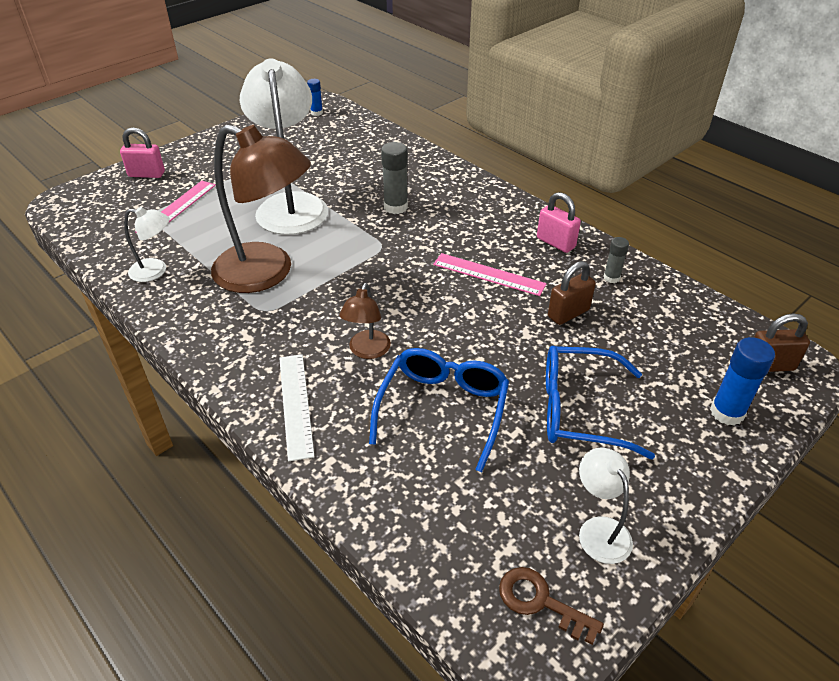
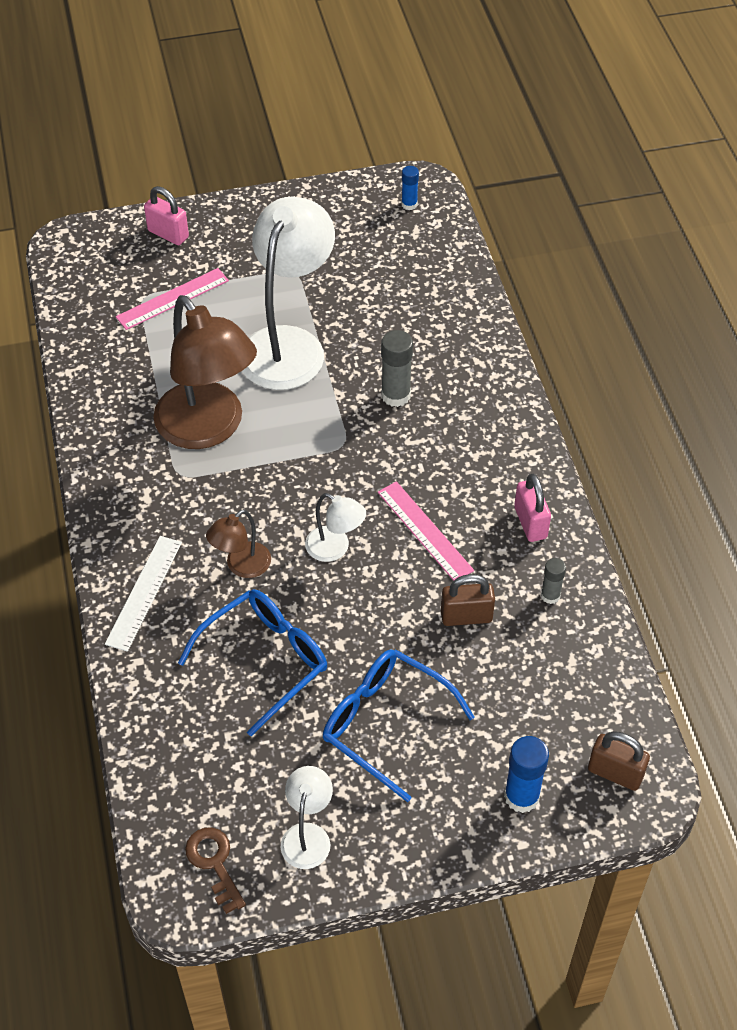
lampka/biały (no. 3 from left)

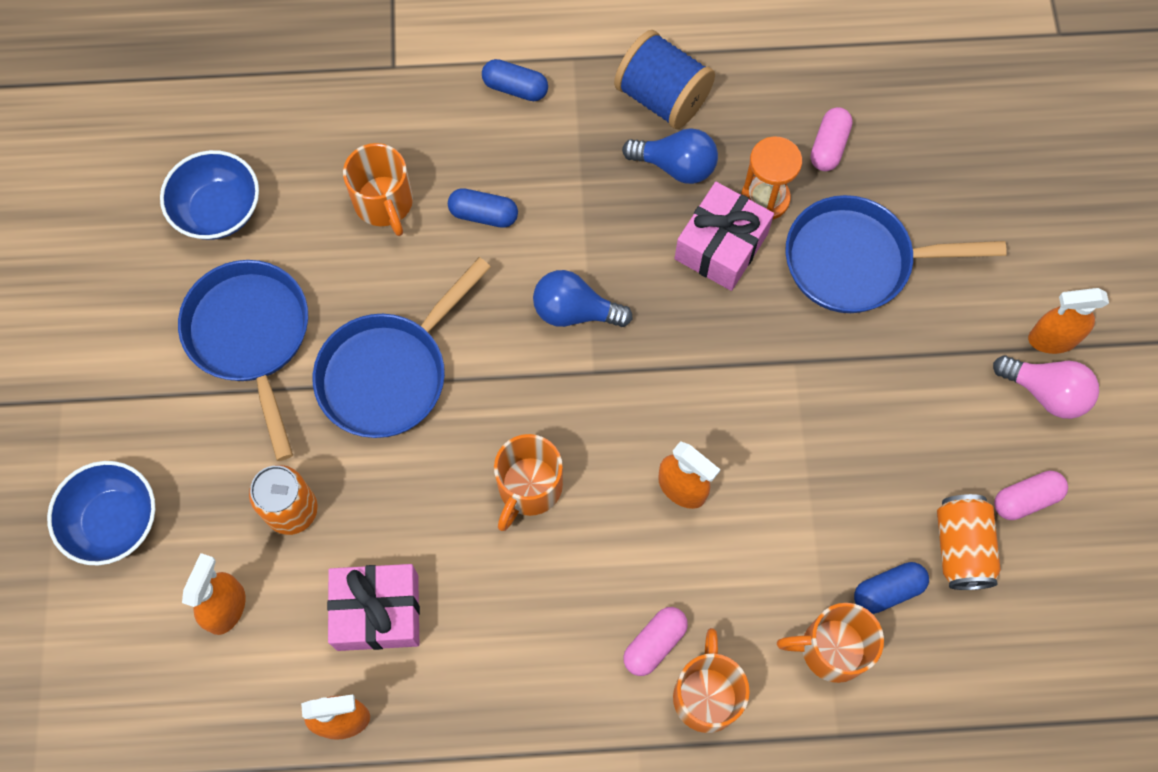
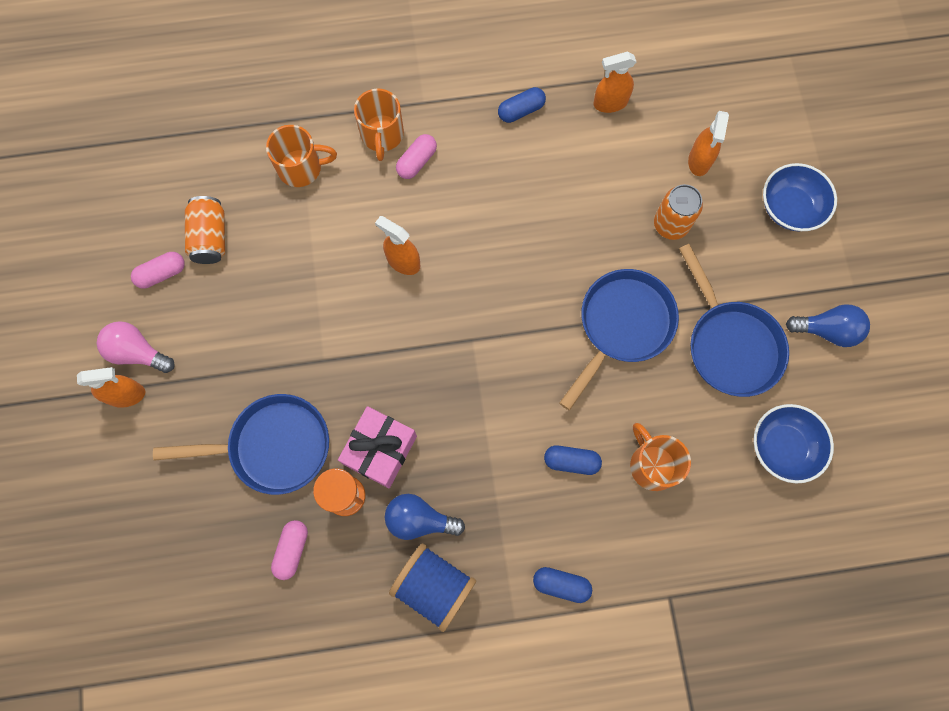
prezent/różowy (no. 1 from left in the first image)
kubek/pomarańczowy (no. 2 from left in the first image)
żarówka/niebieski (no. 2 from left)
kapsułka/niebieski (no. 1 from left)

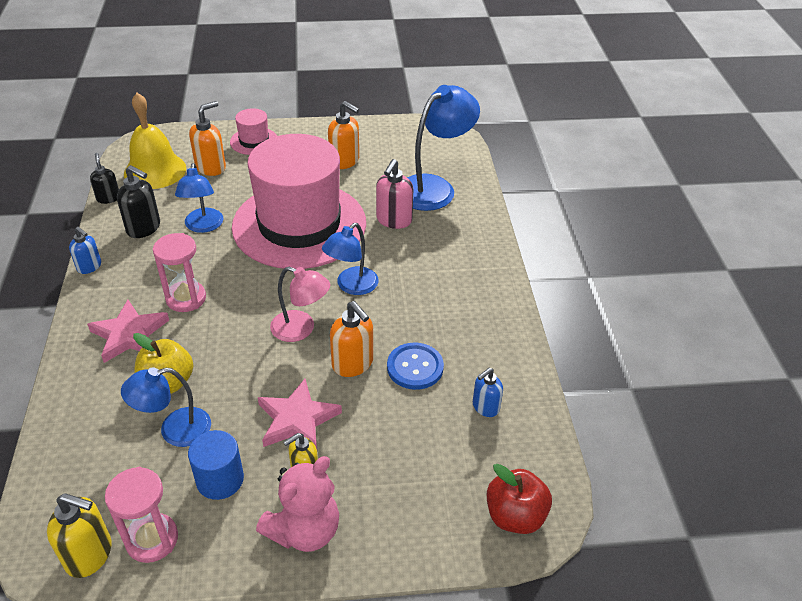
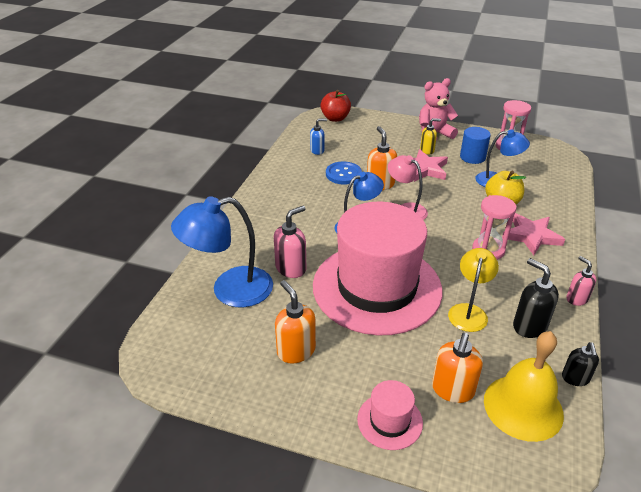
dozownik mydła/żółty (no. 1 from left in the first image)
dozownik mydła/różowy (no. 2 from left)
lampka/żółty
dozownik mydła/pomarańczowy (no. 3 from left)

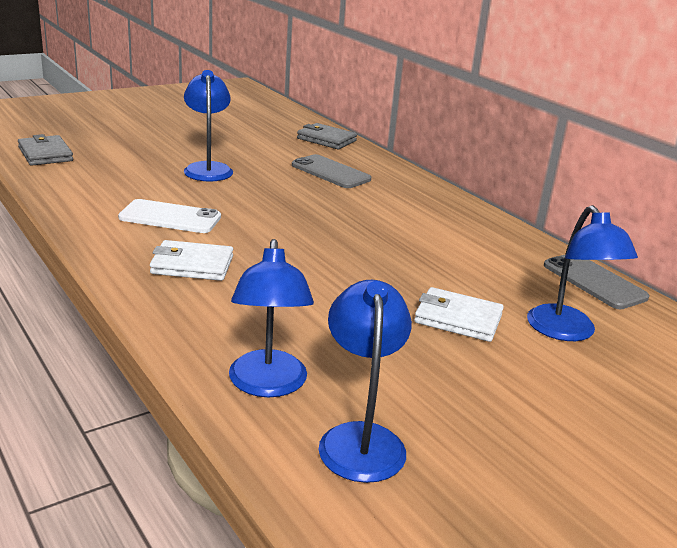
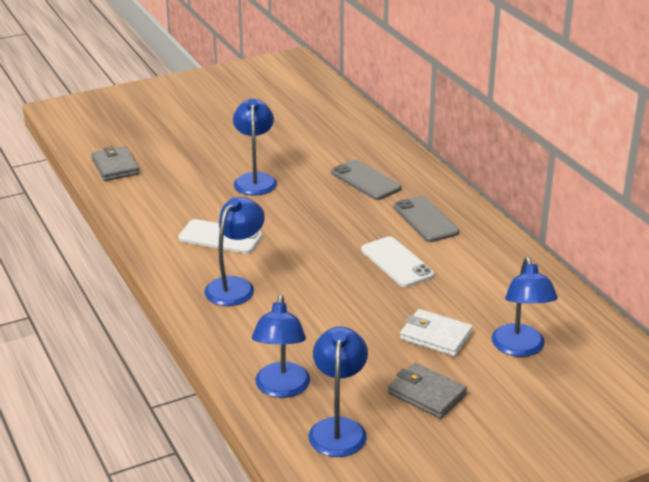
telefon/biały (no. 2 from left)
portfel/szary (no. 2 from left)
telefon/szary (no. 2 from left)
lampka/niebieski (no. 1 from left)

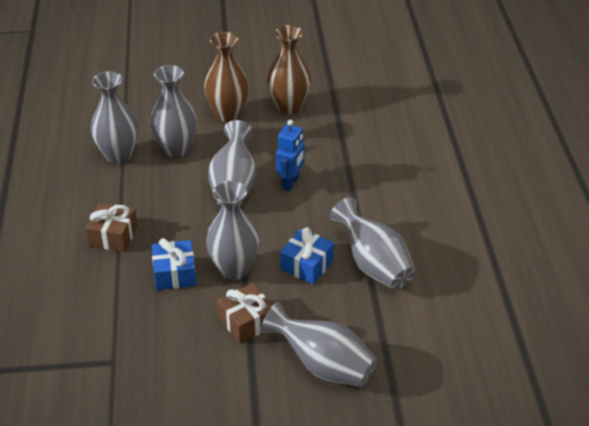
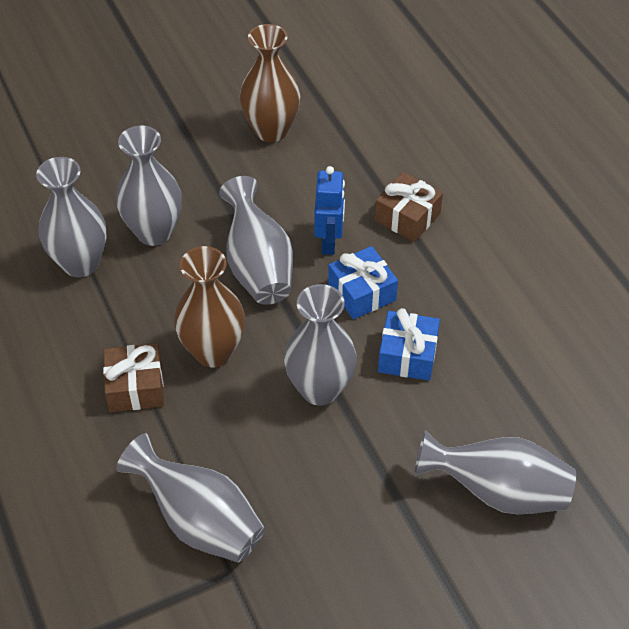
prezent/niebieski (no. 1 from left)
wazon/brązowy (no. 1 from left)
prezent/brązowy (no. 2 from left)
wazon/szary (no. 3 from left)

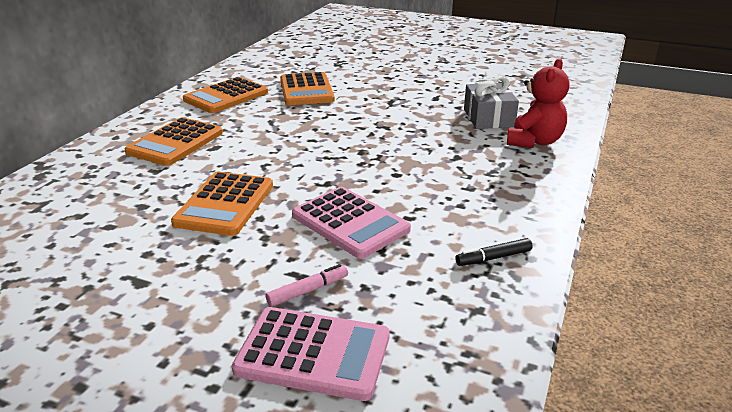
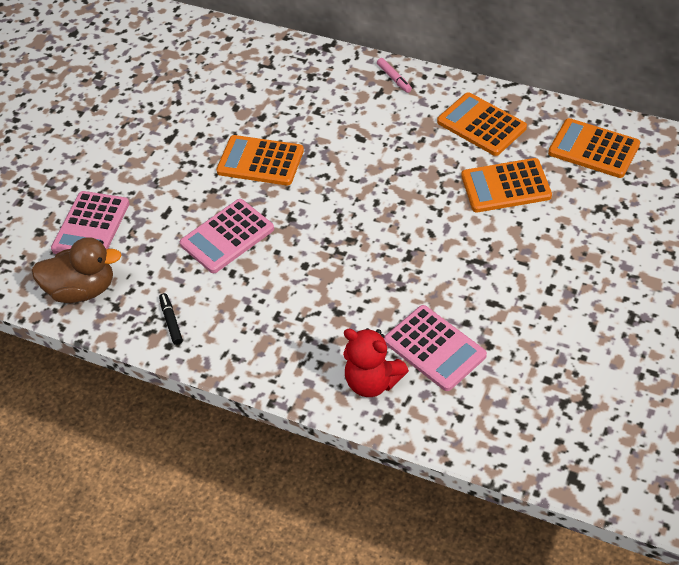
kaczka/brązowy
kalkulator/pomarańczowy (no. 4 from left)
flamaster/różowy
kalkulator/różowy (no. 3 from left)

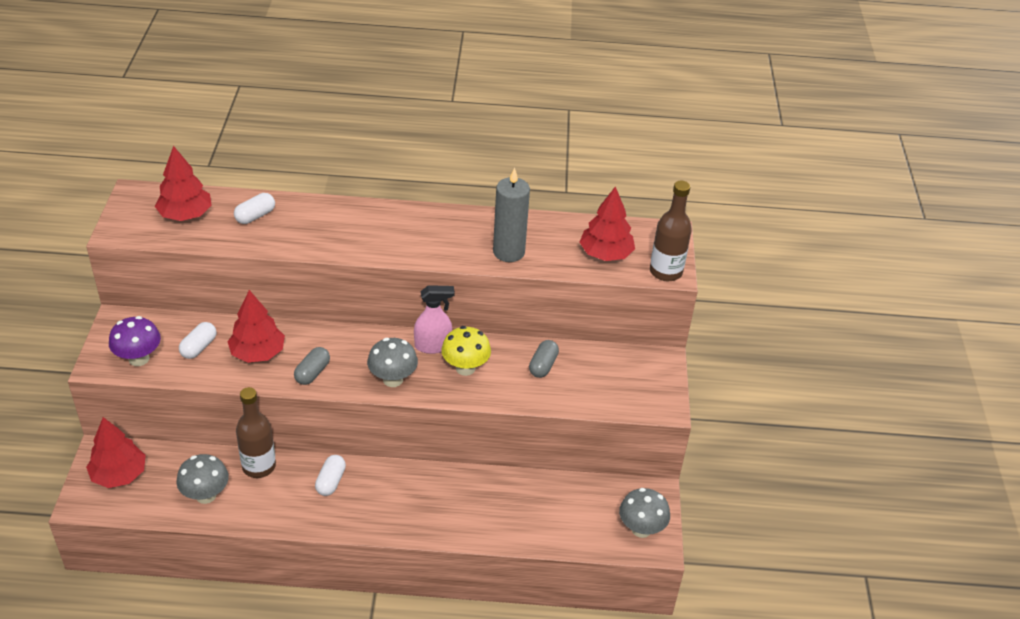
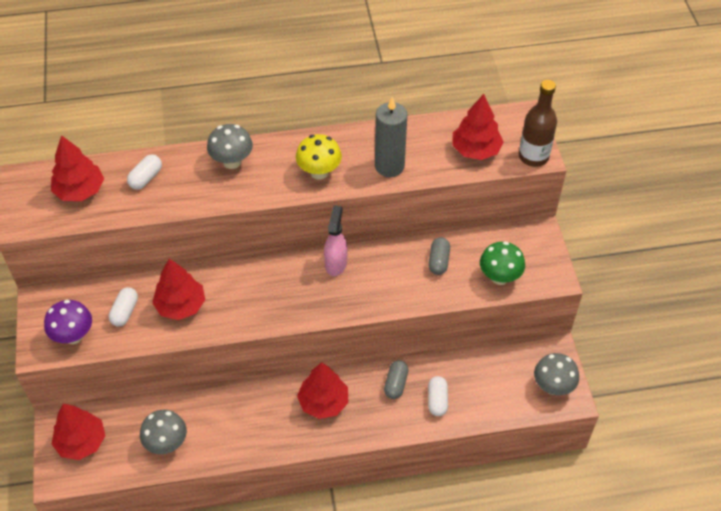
butelka/brązowy (no. 1 from left in the first image)
drzewko/czerwony (no. 4 from left)
grzyb/zielony
kapsułka/szary (no. 1 from left)
kapsułka/biały (no. 3 from left)
grzyb/szary (no. 2 from left)
grzyb/żółty
spryskiwacz/różowy

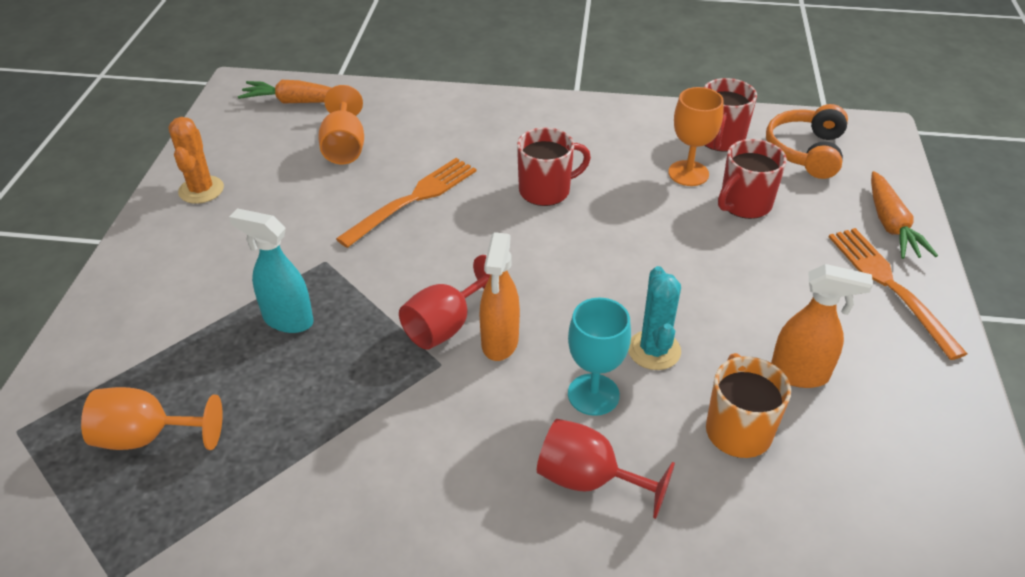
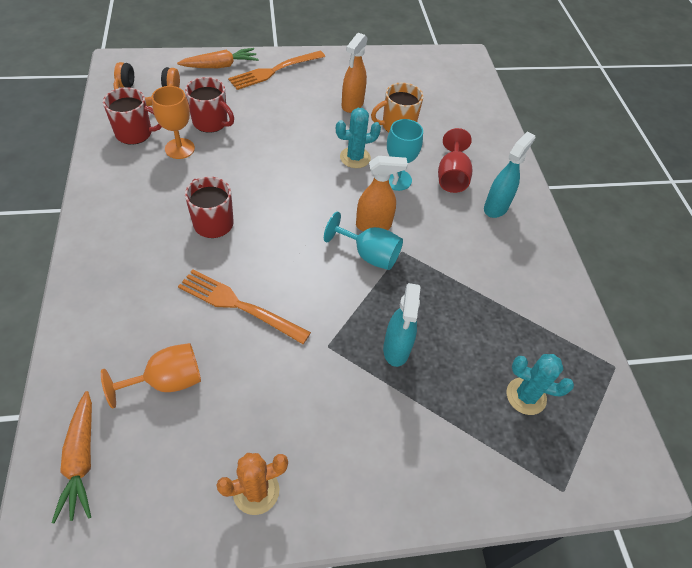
spryskiwacz/turkusowy (no. 2 from left)
kaktus/turkusowy (no. 2 from left)
kielich/turkusowy (no. 1 from left)
spryskiwacz/pomarańczowy (no. 1 from left)

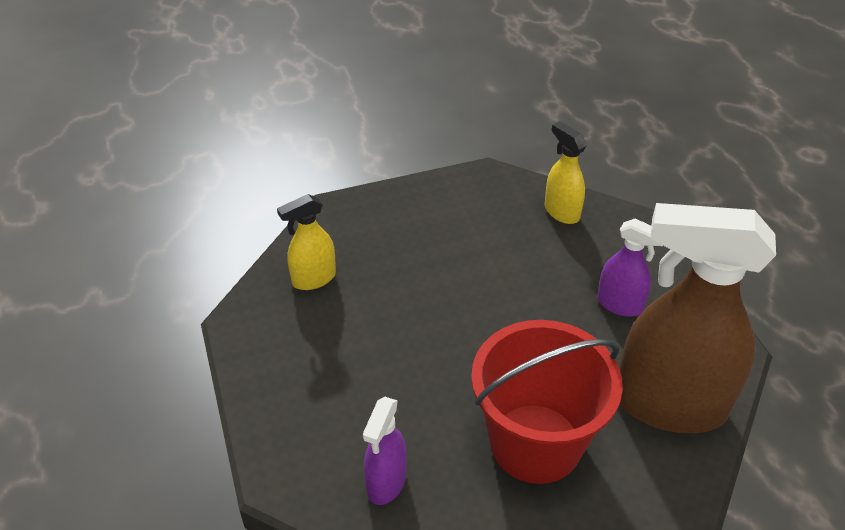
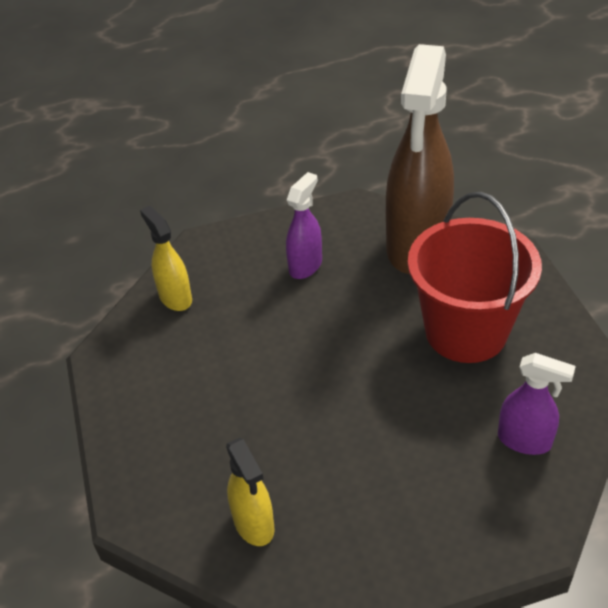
spryskiwacz/żółty (no. 1 from left)

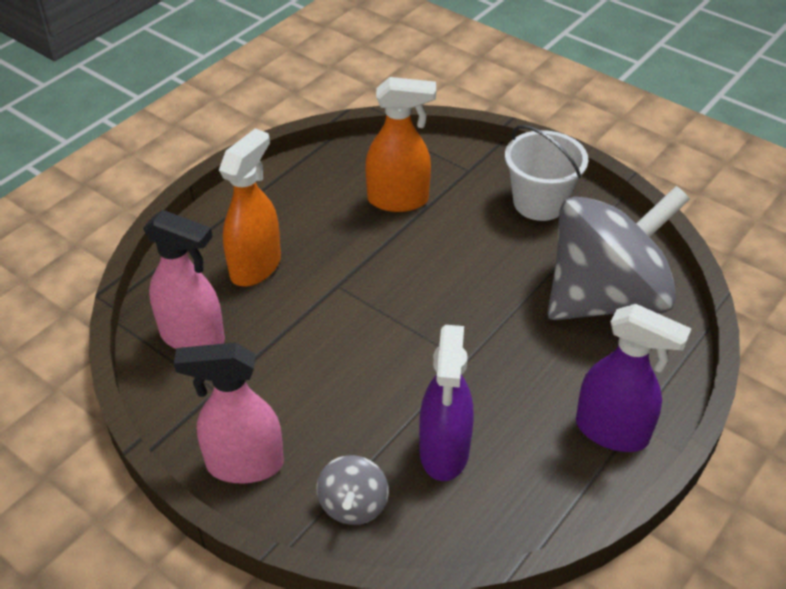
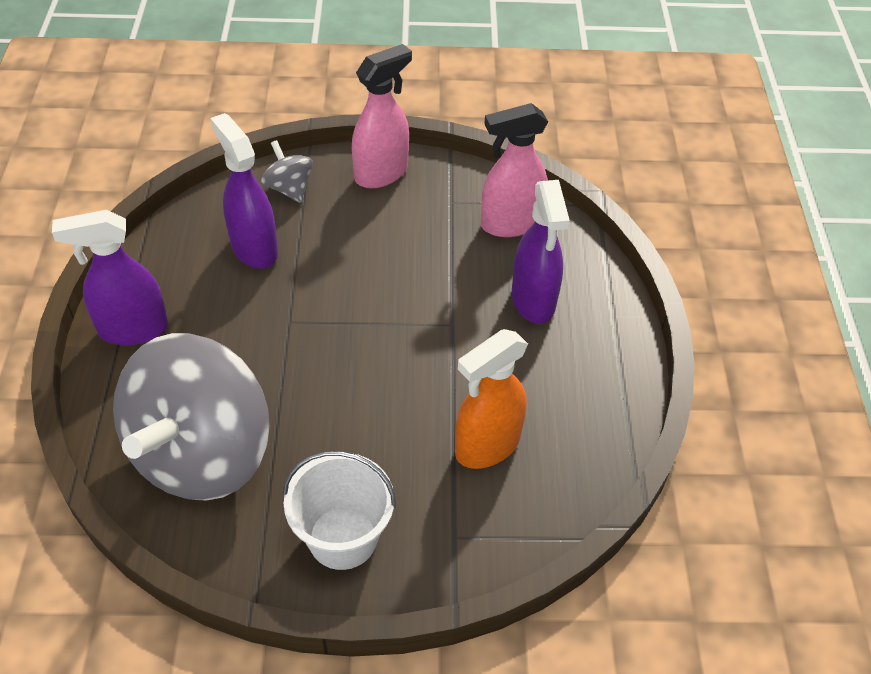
spryskiwacz/fioletowy (no. 3 from left)

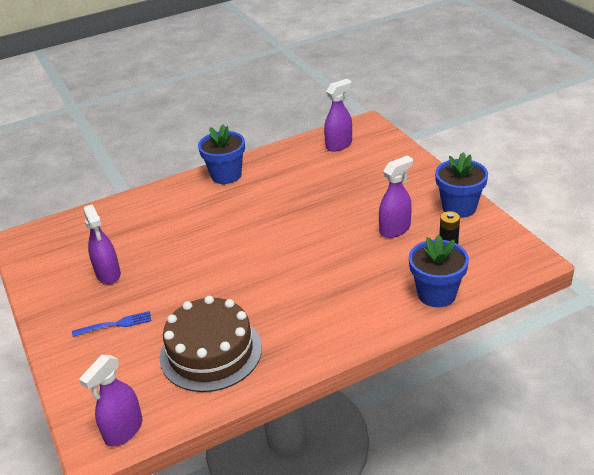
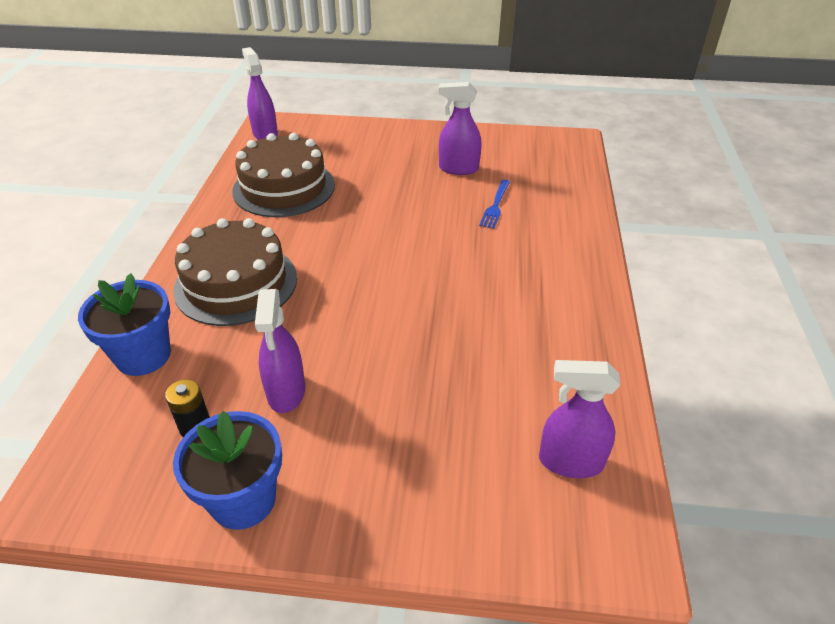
doniczka/niebieski (no. 1 from left in the first image)
tort/brązowy (no. 1 from left)
widelec/niebieski
spryskiwacz/fioletowy (no. 4 from left)

